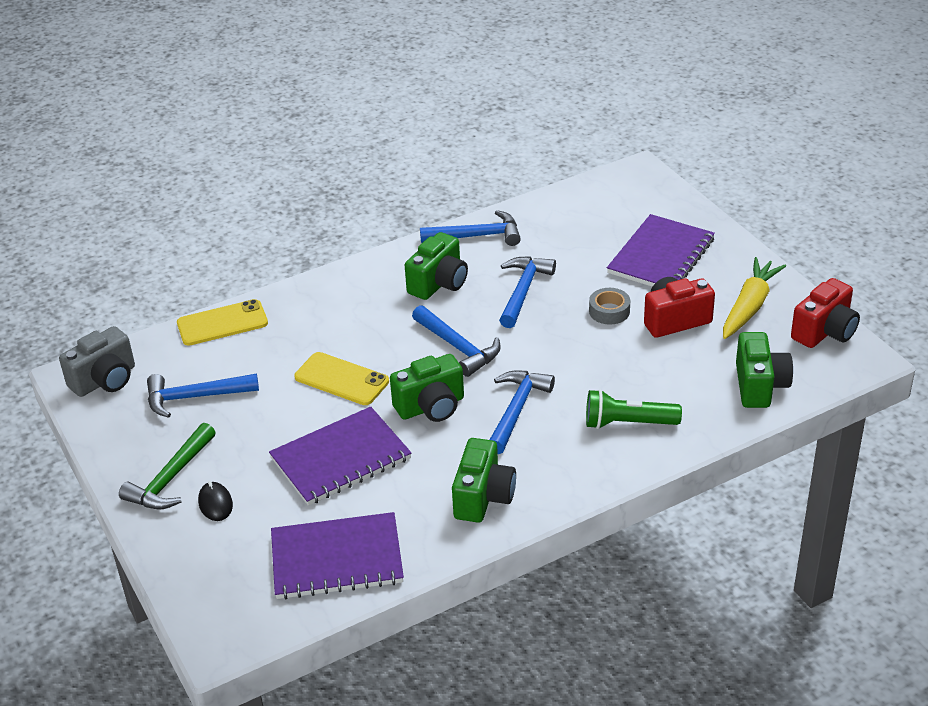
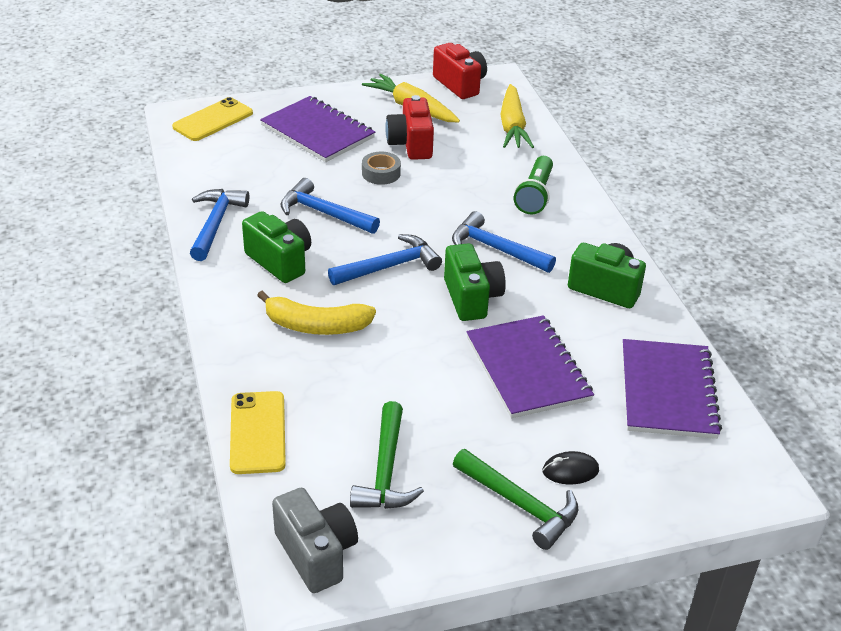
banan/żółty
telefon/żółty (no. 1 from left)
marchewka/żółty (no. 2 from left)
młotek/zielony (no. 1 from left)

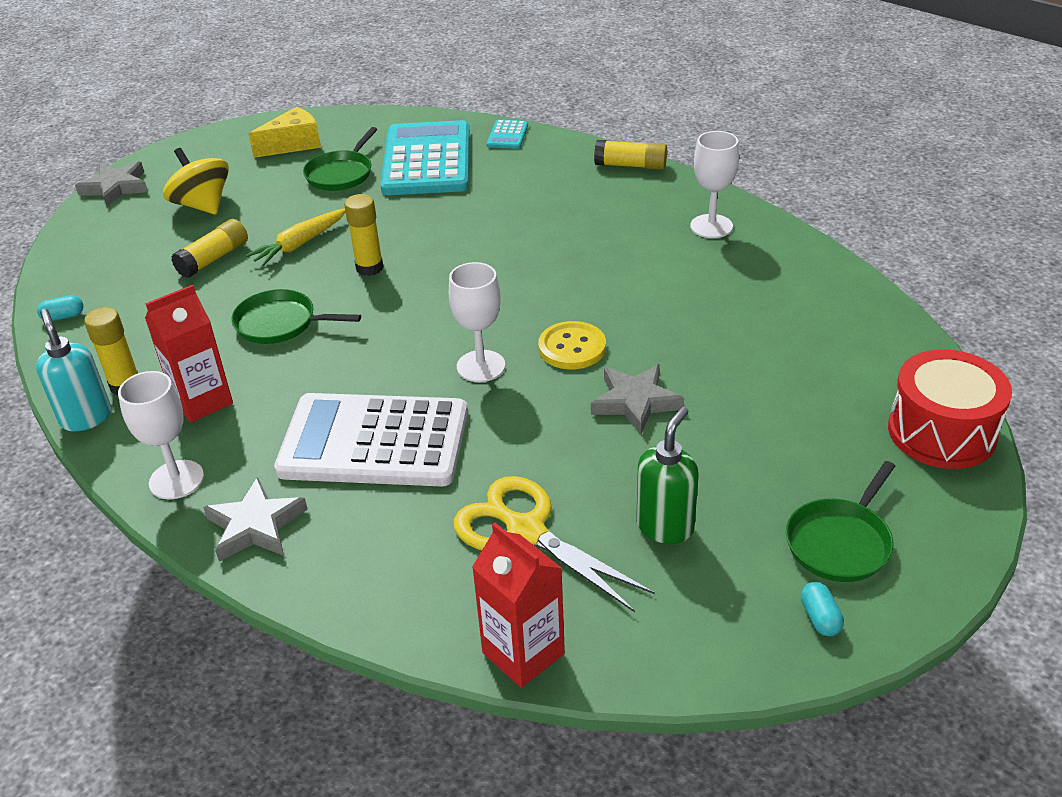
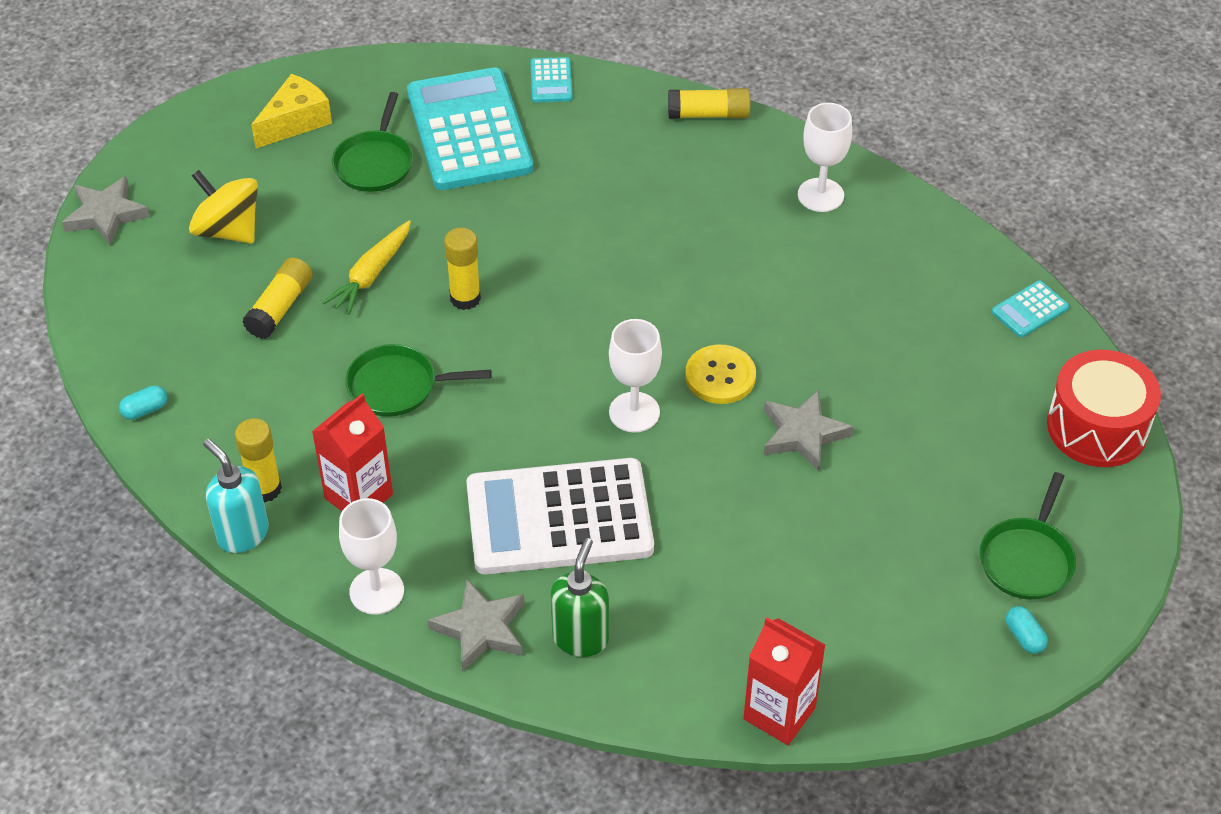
nożyczki/żółty
kalkulator/turkusowy (no. 3 from left)
dozownik mydła/zielony

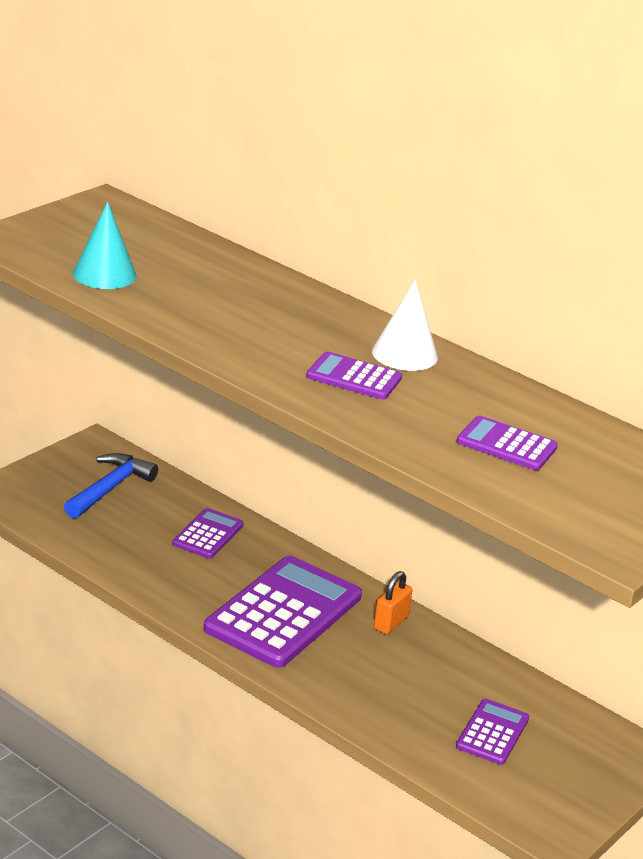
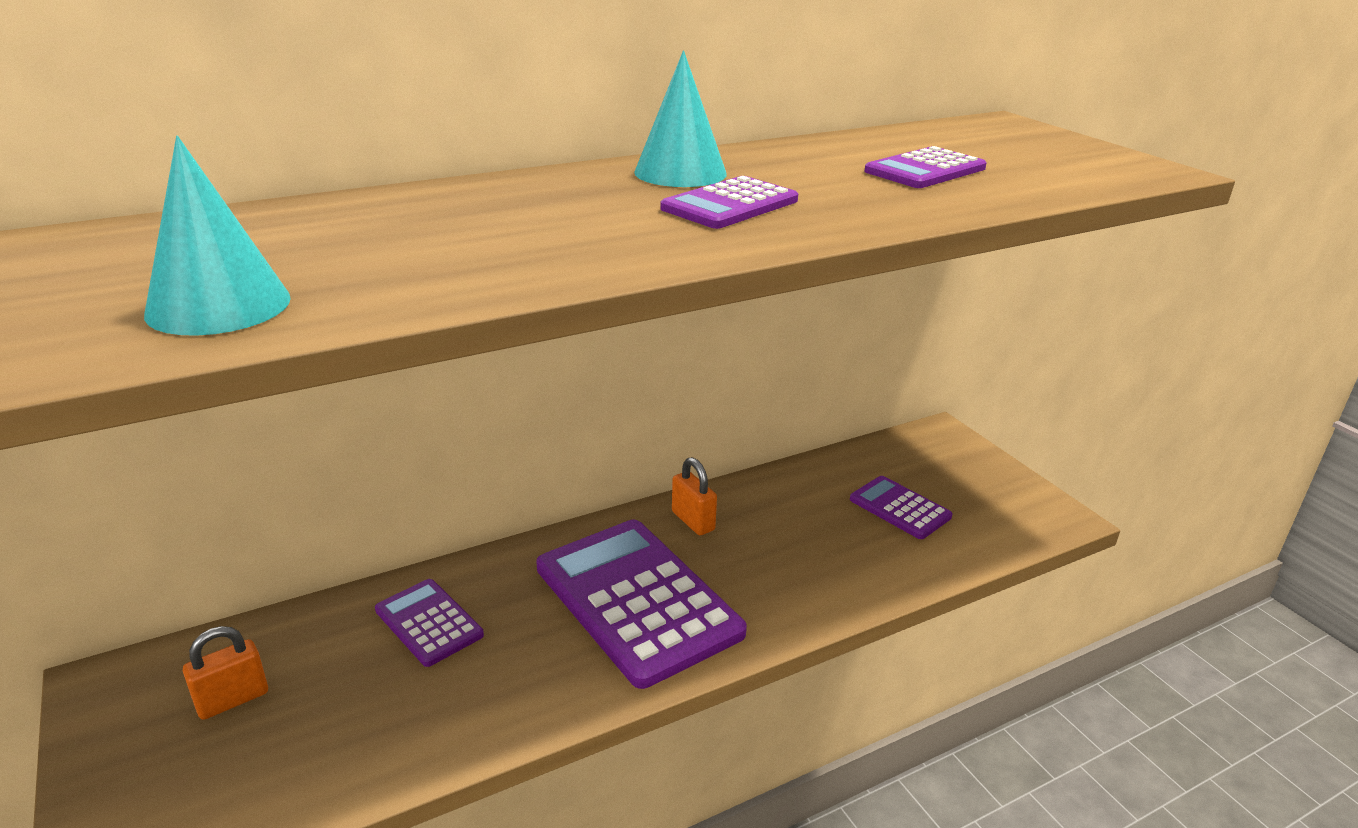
kłódka/pomarańczowy (no. 1 from left)
stożek/turkusowy (no. 2 from left)

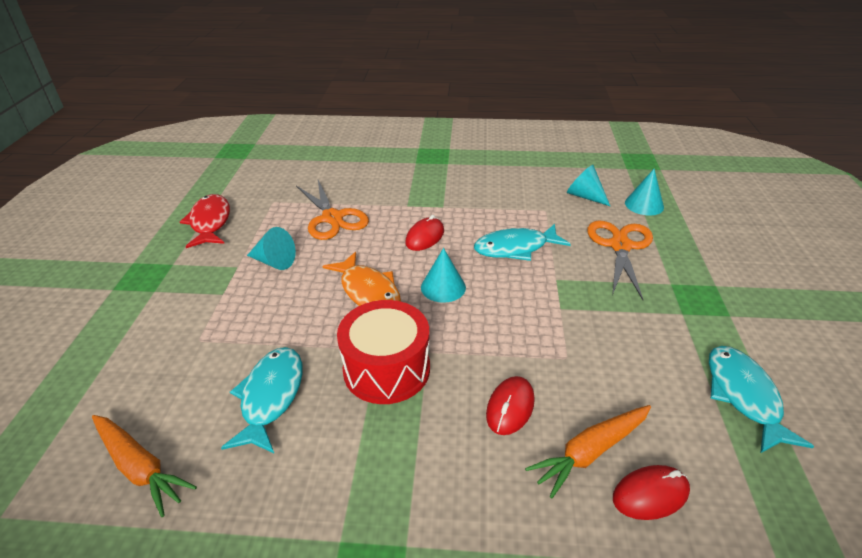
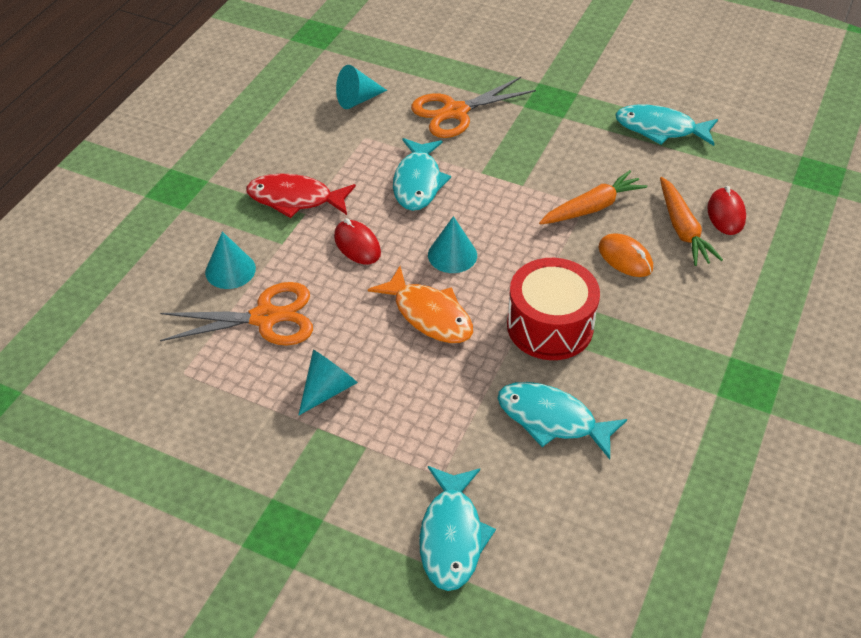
ryba/turkusowy (no. 2 from left)
marchewka/pomarańczowy (no. 1 from left)
ryba/czerwony
stożek/turkusowy (no. 1 from left)
myszka/pomarańczowy
ryba/pomarańczowy
nożyczki/pomarańczowy (no. 2 from left)

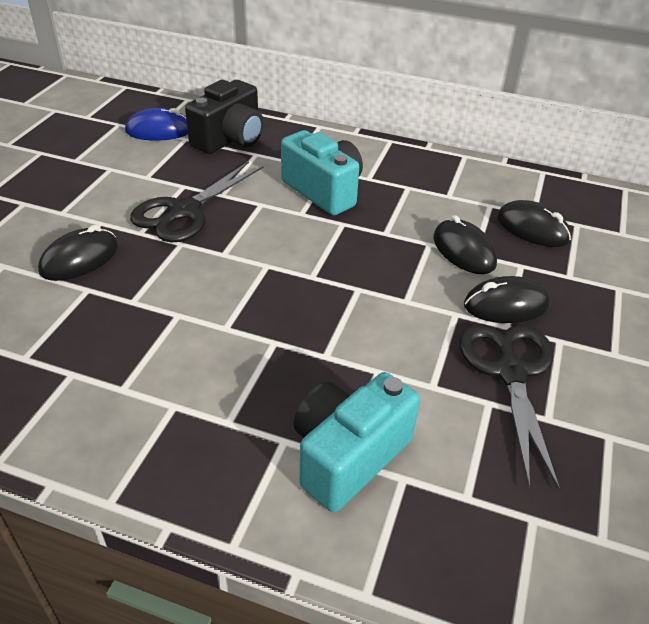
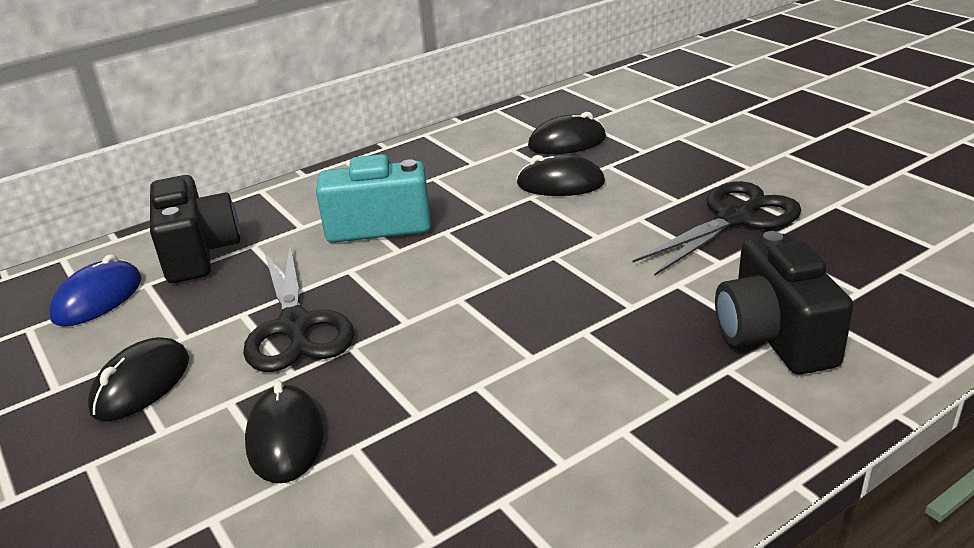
myszka/czarny (no. 1 from left)
aparat fotograficzny/czarny (no. 2 from left)
nożyczki/czarny (no. 2 from left)

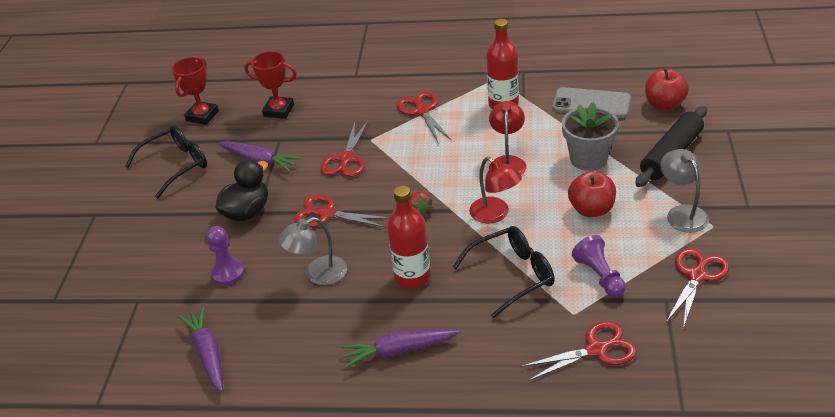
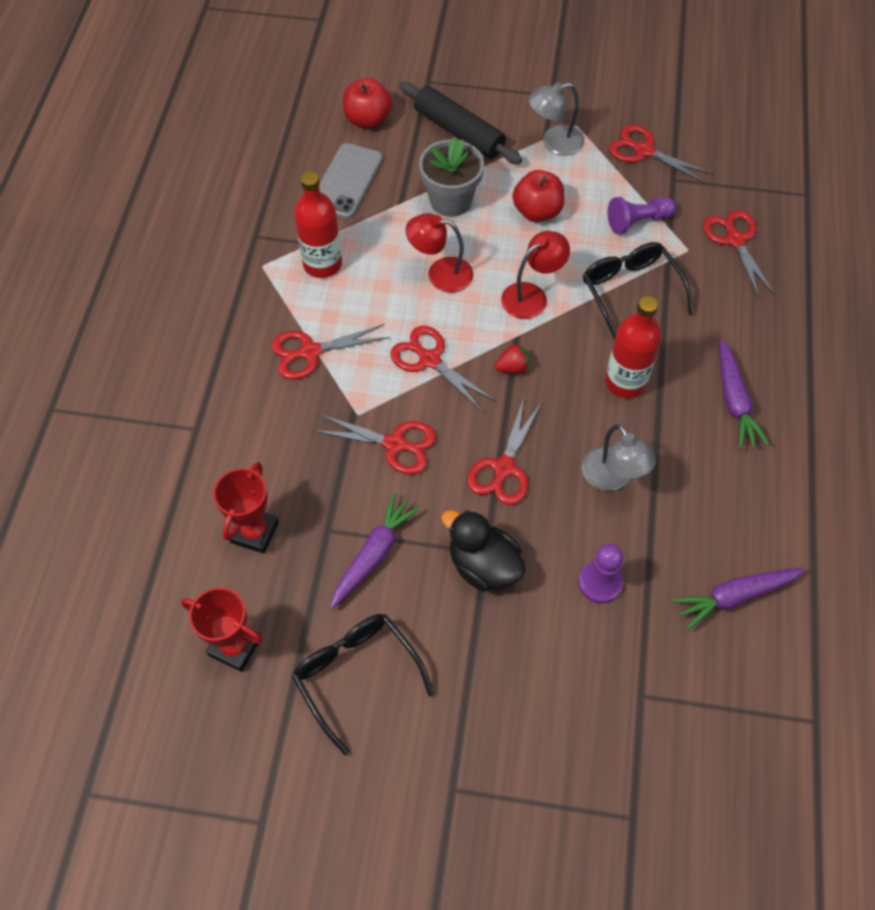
nożyczki/czerwony (no. 3 from left)

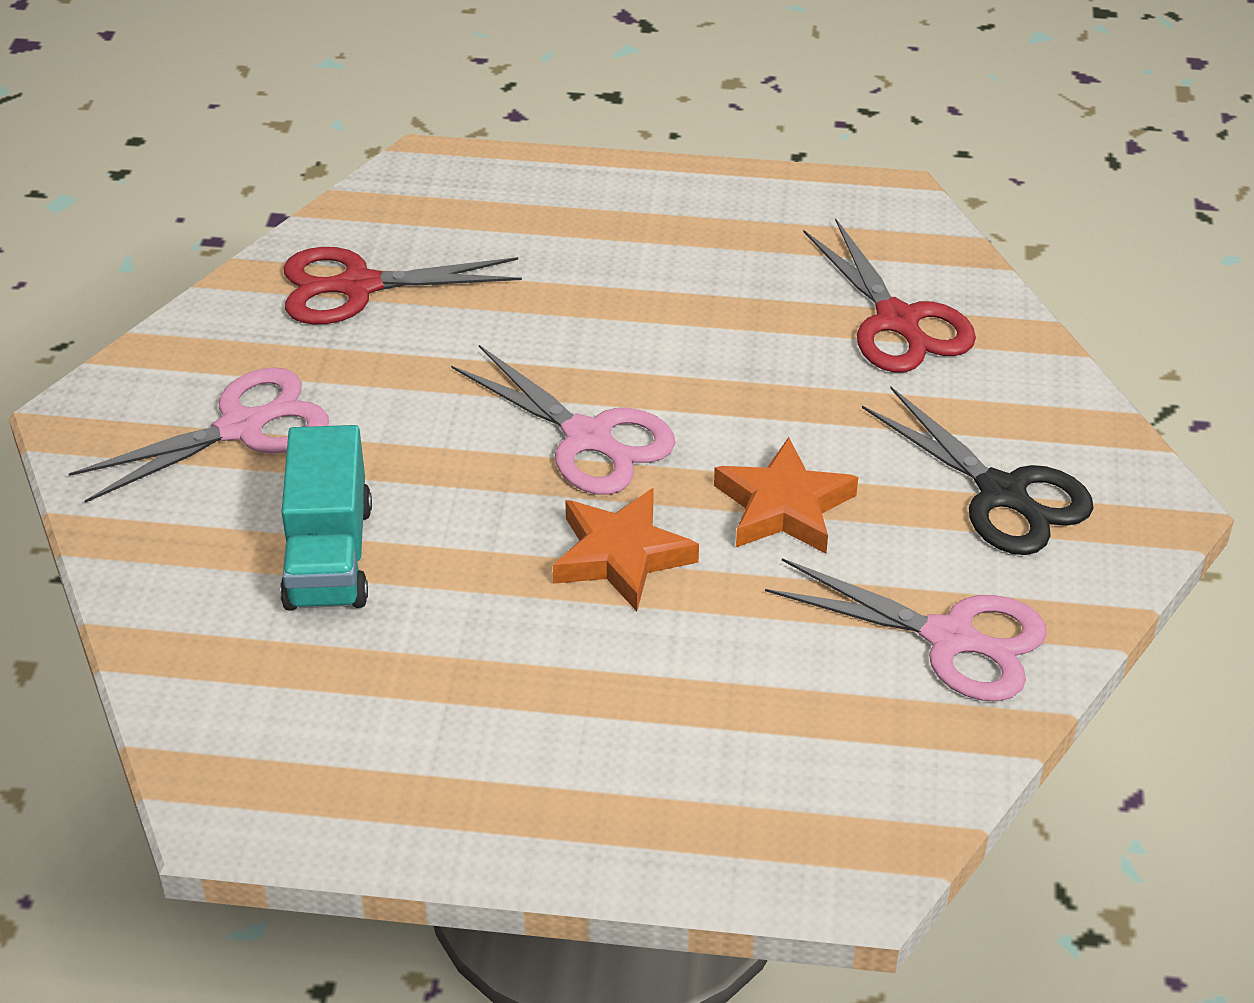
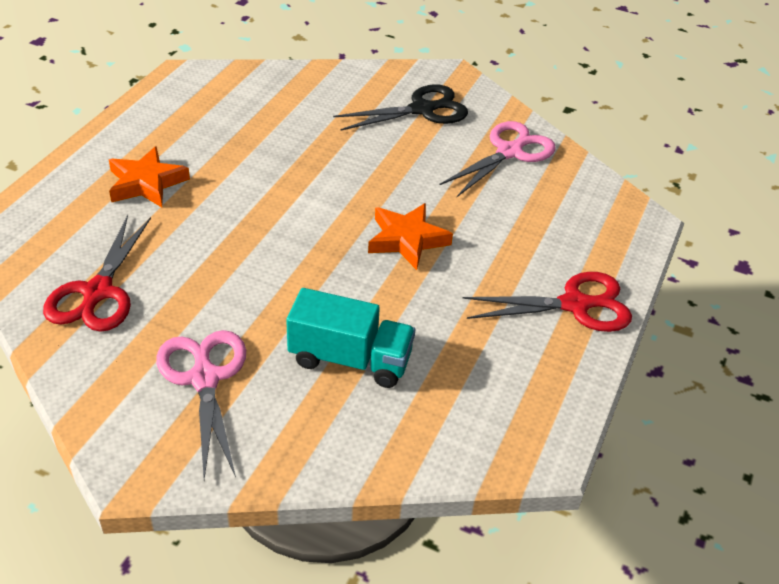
nożyczki/różowy (no. 2 from left in the first image)
gwiazda/pomarańczowy (no. 1 from left)
nożyczki/czerwony (no. 2 from left)

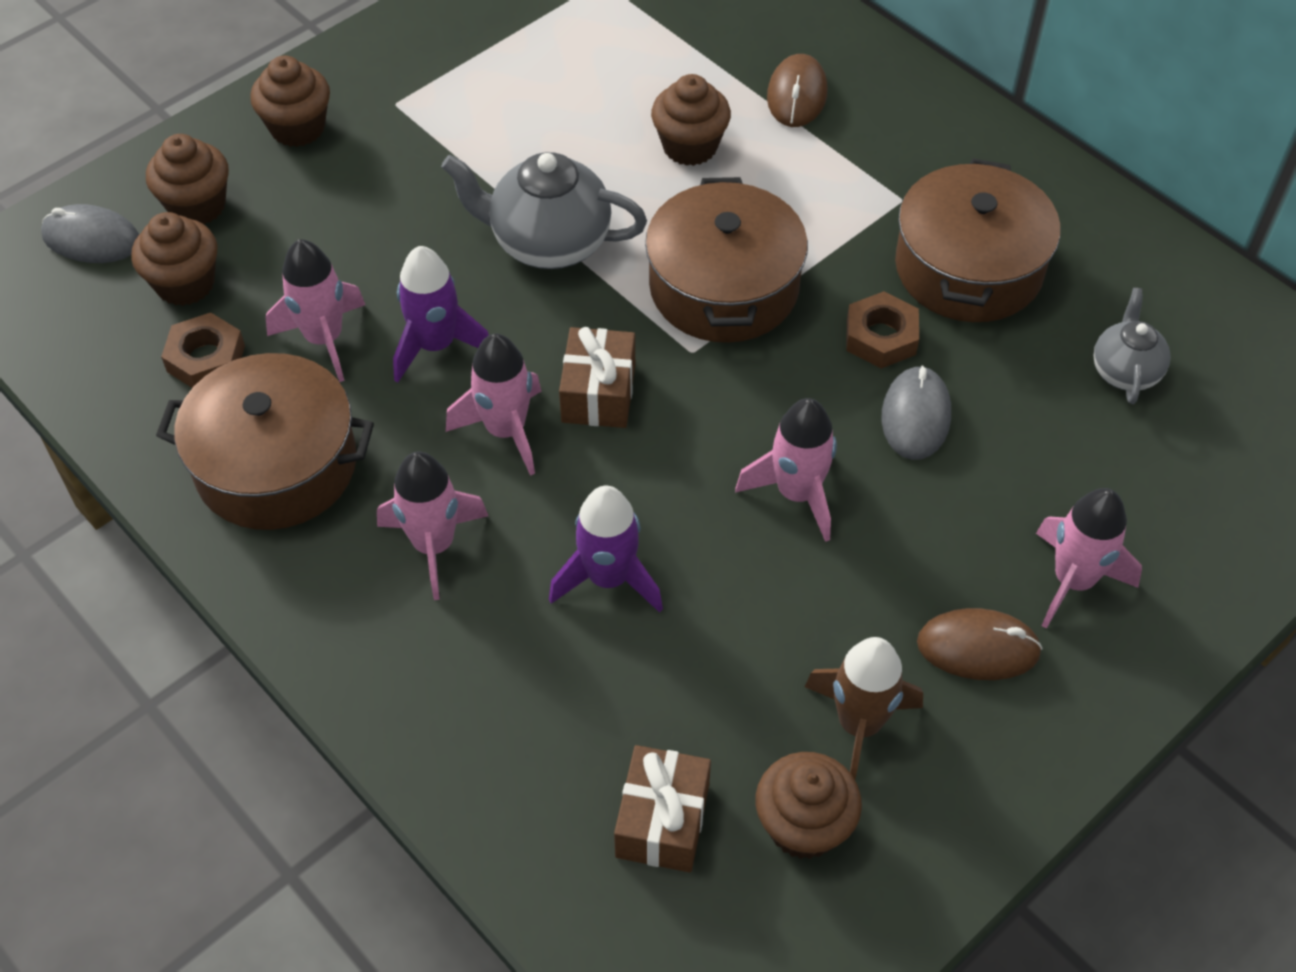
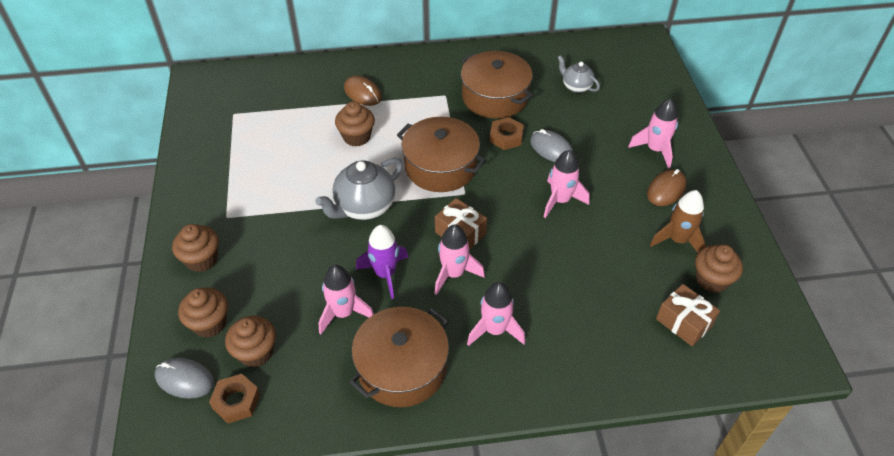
rakieta/fioletowy (no. 2 from left in the first image)
nakrętka/brązowy (no. 1 from left)
myszka/szary (no. 1 from left)

